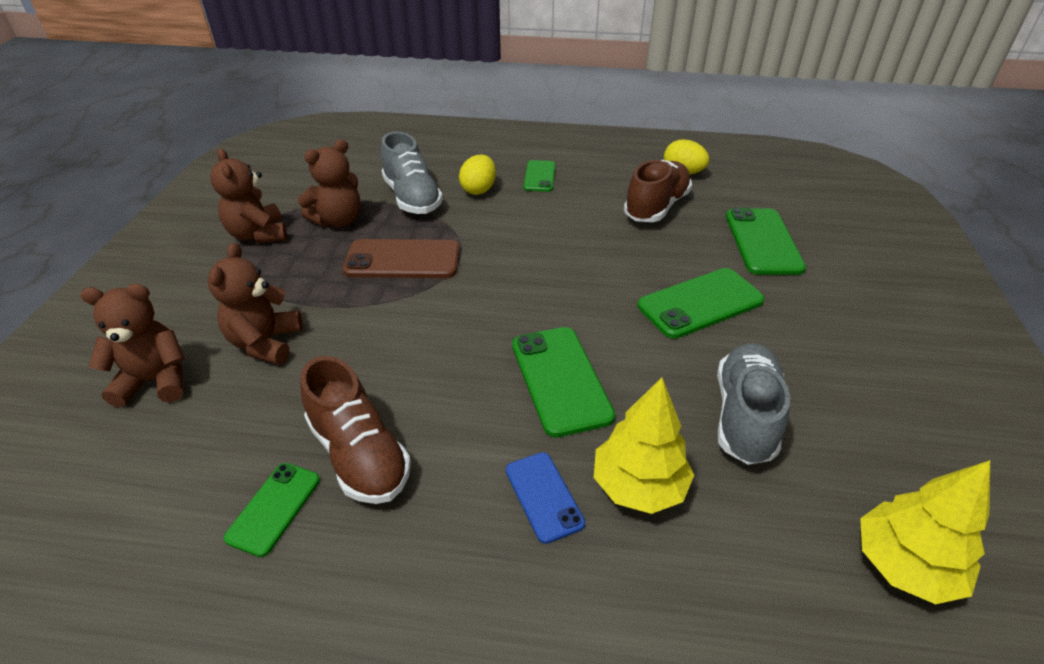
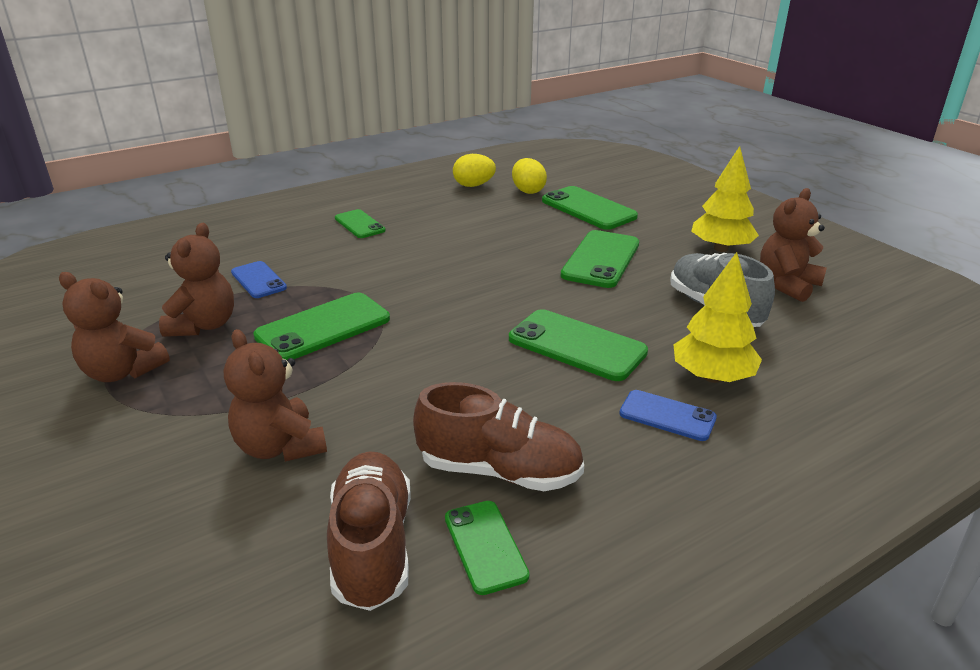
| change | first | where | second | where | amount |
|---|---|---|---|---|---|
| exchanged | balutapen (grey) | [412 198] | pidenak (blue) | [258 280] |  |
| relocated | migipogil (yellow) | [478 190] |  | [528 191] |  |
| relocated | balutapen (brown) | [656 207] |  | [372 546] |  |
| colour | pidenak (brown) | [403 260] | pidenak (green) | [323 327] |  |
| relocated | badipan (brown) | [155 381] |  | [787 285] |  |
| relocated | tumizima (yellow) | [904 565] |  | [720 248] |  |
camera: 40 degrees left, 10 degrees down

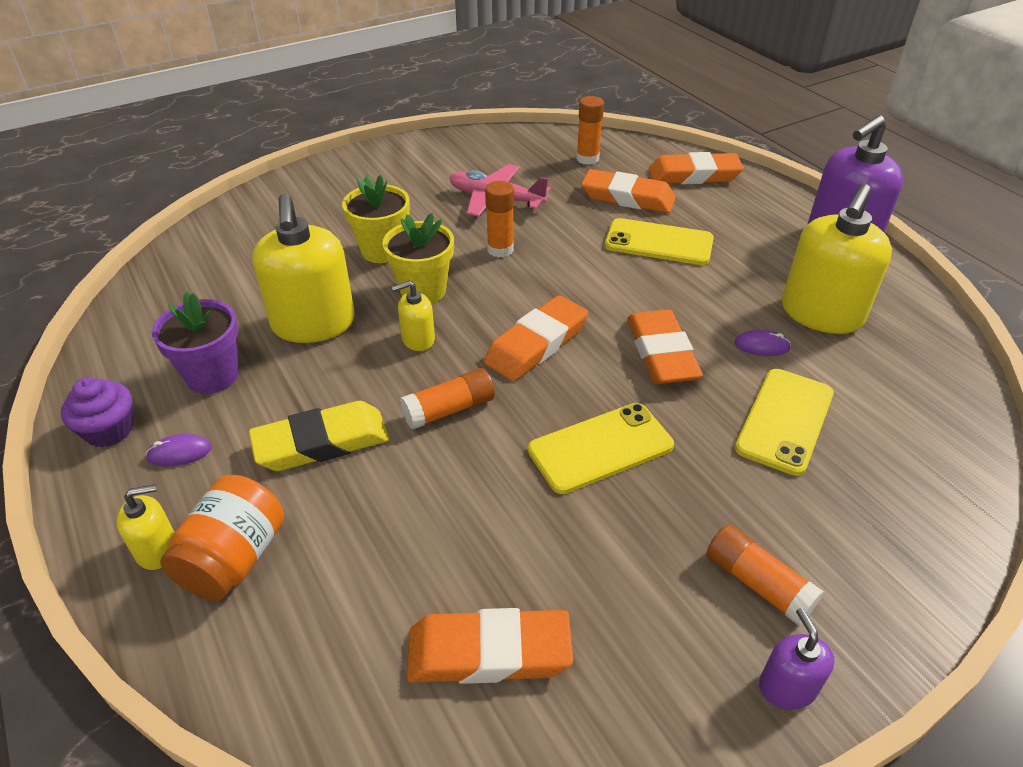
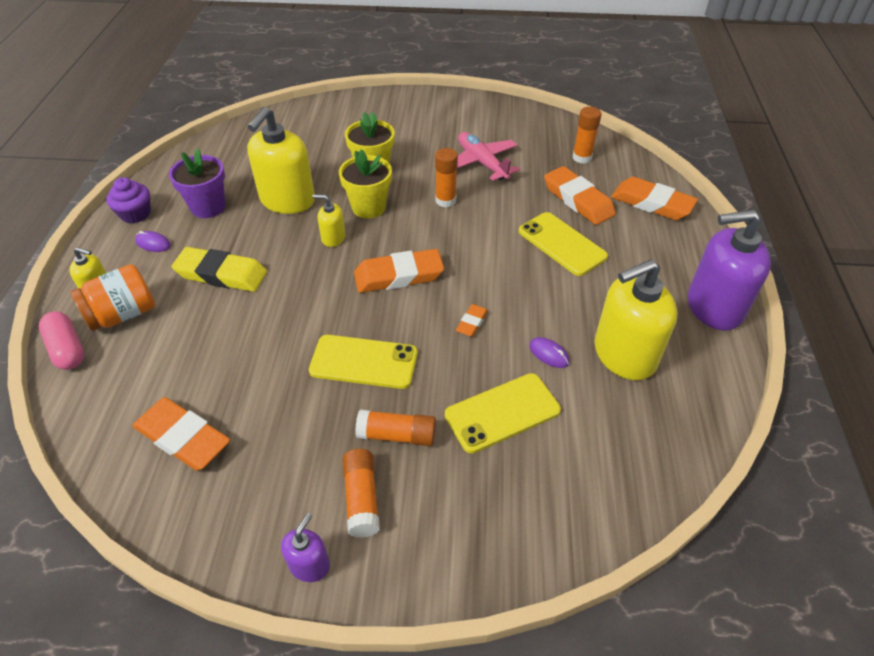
| change | first | where | second | where | amount |
|---|---|---|---|---|---|
| size | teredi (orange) | [661 353] |  | [472 322] | x0.49 |
| relocated | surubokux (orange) | [449 410] |  | [397 435] |  |
| appeared |  |  | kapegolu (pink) | [67 349] |  |
camera: 35 degrees right, 5 degrees up

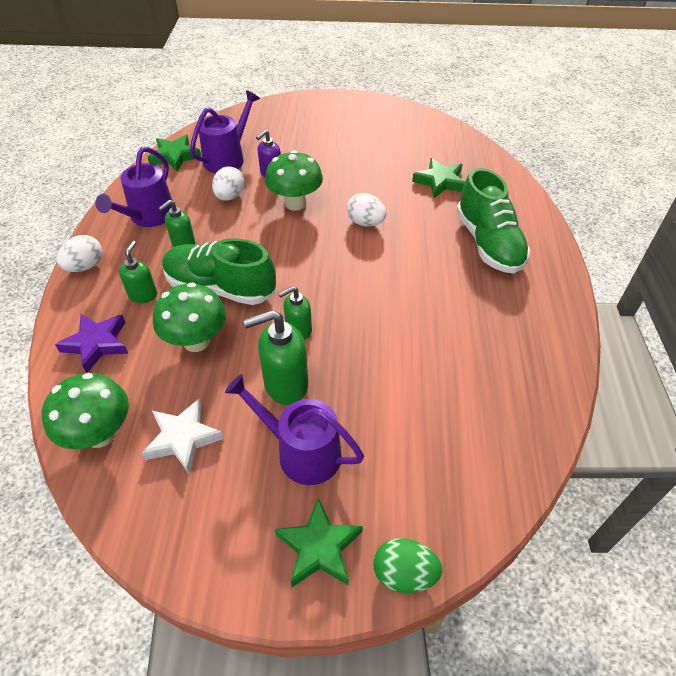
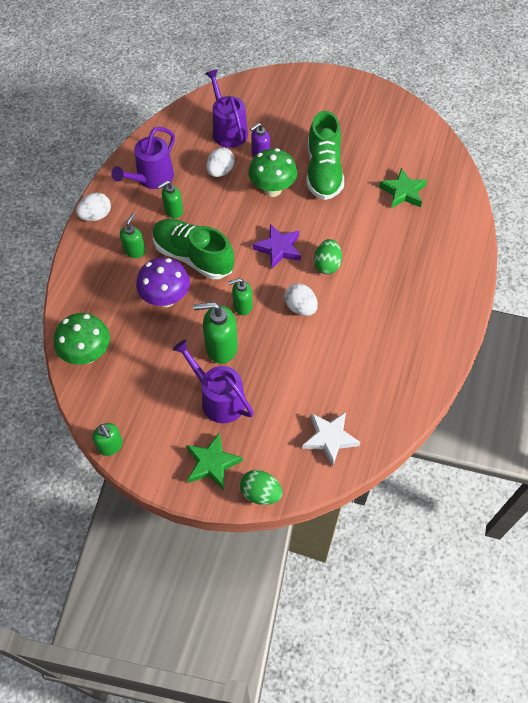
| change | first | where | second | where | amount |
|---|---|---|---|---|---|
| spun | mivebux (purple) | [227 158] |  | [228 130] | 75 degrees counterclockwise |
| missing | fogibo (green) | [175 156] |  |  |  |
| relocated | balutapen (green) | [488 243] |  | [323 172] |  |
| relocated | migipogil (white) | [365 223] |  | [300 307] |  |
| colour | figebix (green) | [196 341] | figebix (purple) | [166 298] |  |
| relocated | fogibo (purple) | [97 344] |  | [278 248] |  |
| relocated | fogibo (white) | [183 438] |  | [329 438] |  |
| appeared |  |  | migipogil (green) | [327 265] |  |
| appeared |  |  | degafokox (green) | [110 446] |  |
camera: 15 degrees right, 10 degrees up

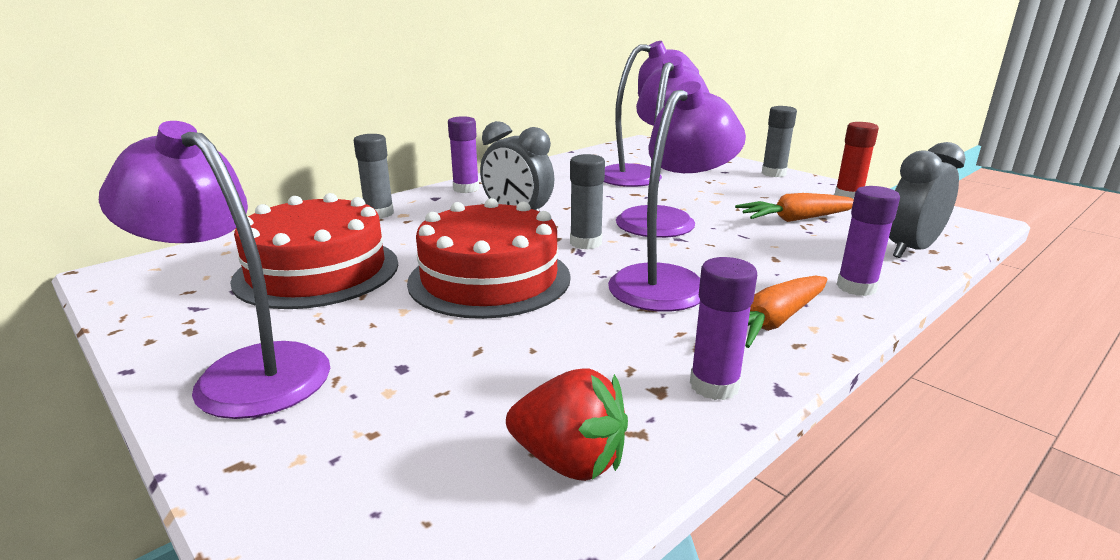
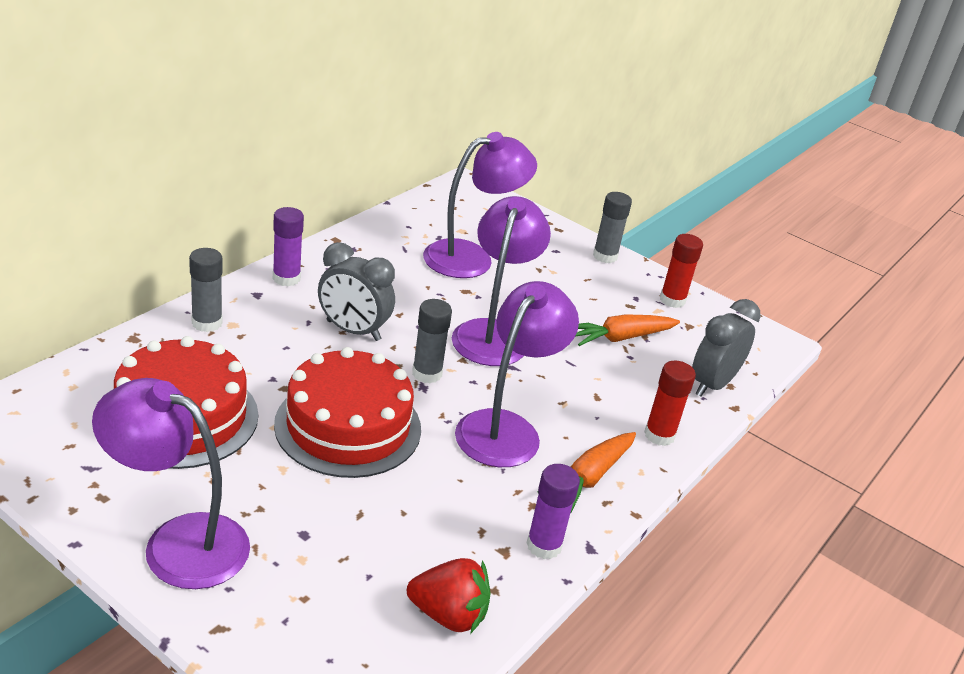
| change | first | where | second | where | amount |
|---|---|---|---|---|---|
| colour | surubokux (purple) | [856 287] | surubokux (red) | [659 435] |  |
camera: 15 degrees left, 10 degrees up

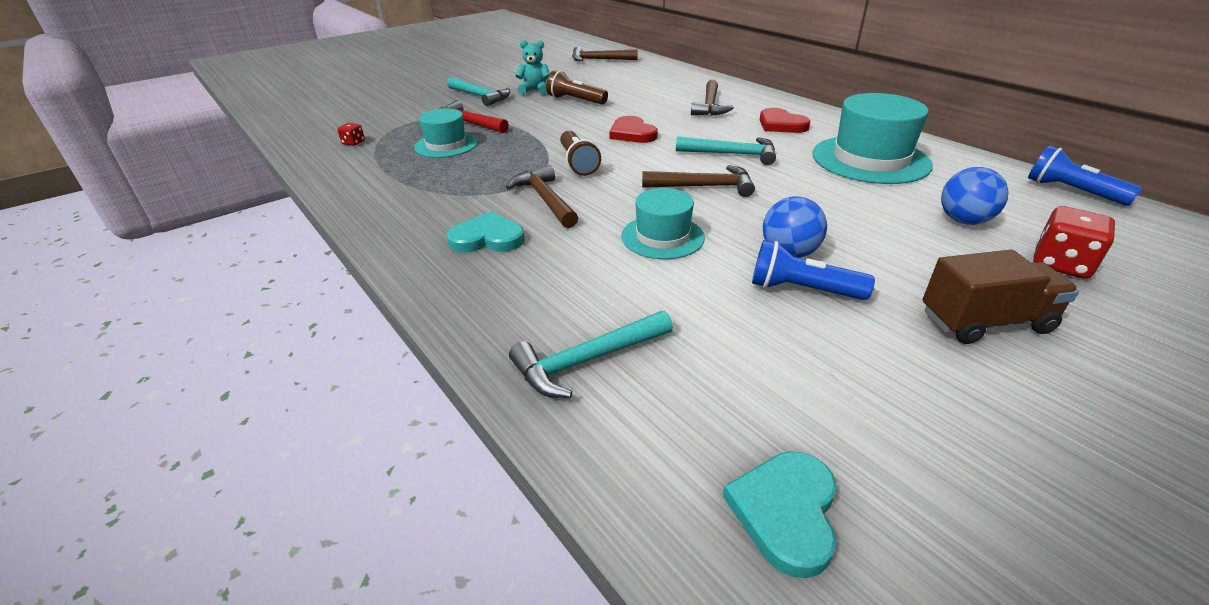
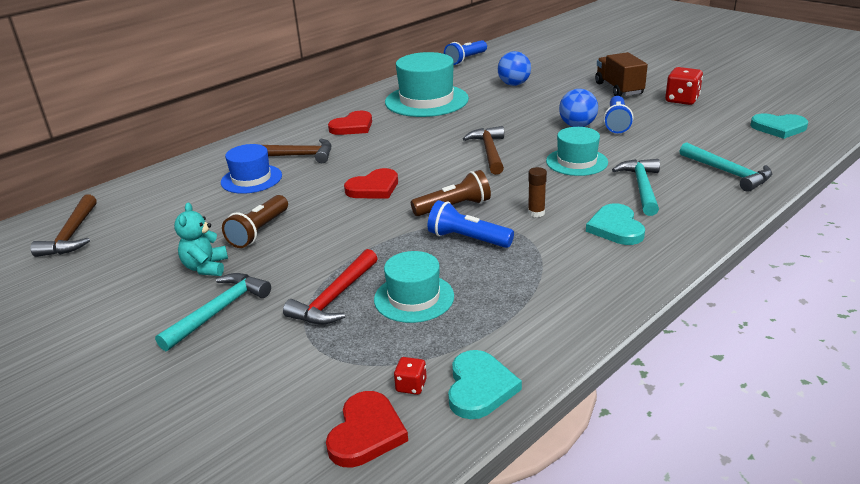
| change | first | where | second | where | amount |
|---|---|---|---|---|---|
| relocated | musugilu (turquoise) | [731 154] |  | [641 187] |  |
| exchanged | musugilu (brown) | [545 199] | surubokux (brown) | [536 213] |  |
| relocated | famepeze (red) | [1060 264] |  | [682 100] |  |
| appeared |  |  | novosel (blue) | [251 179] |  |
| appeared |  |  | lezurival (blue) | [467 239] |  |
| appeared |  |  | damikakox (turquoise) | [479 387] |  |
| appeared |  |  | damikakox (red) | [366 433] |  |
camera: 95 degrees left, 5 degrees down

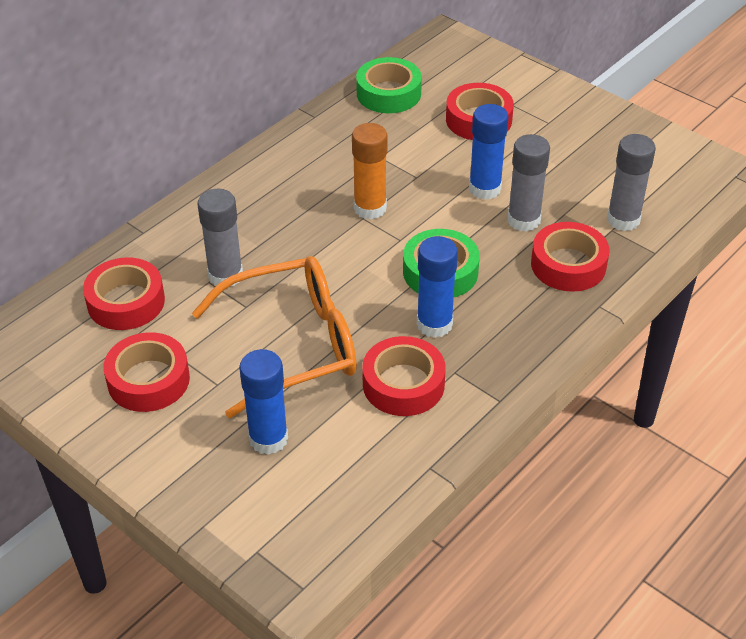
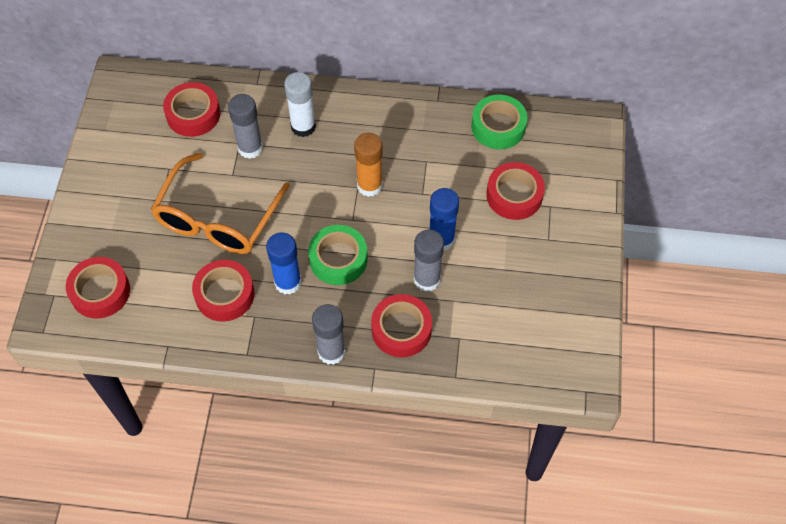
| change | first | where | second | where | amount |
|---|---|---|---|---|---|
| relocated | surubokux (grey) | [623 220] |  | [331 352] |  |
| spun | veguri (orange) | [294 345] |  | [217 218] | 75 degrees clockwise |
| relocated | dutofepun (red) | [148 380] |  | [100 291] |  |
| missing | surubokux (blue) | [268 439] |  |  |  |
| appeared |  |  | surubokux (white) | [303 127] |  |
camera: 55 degrees right, 15 degrees up

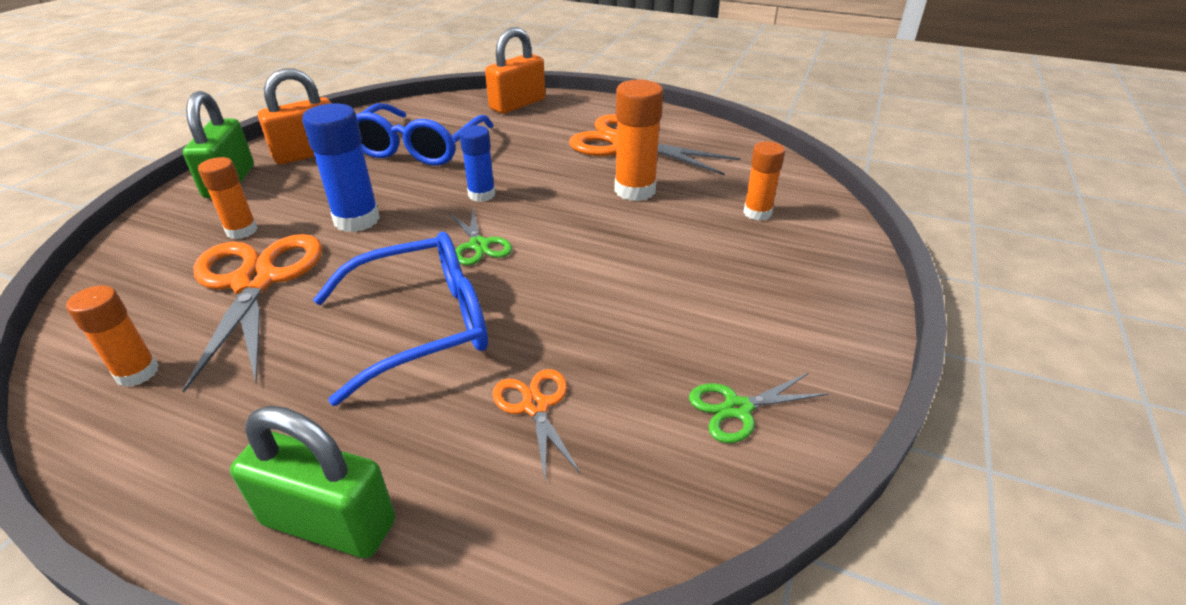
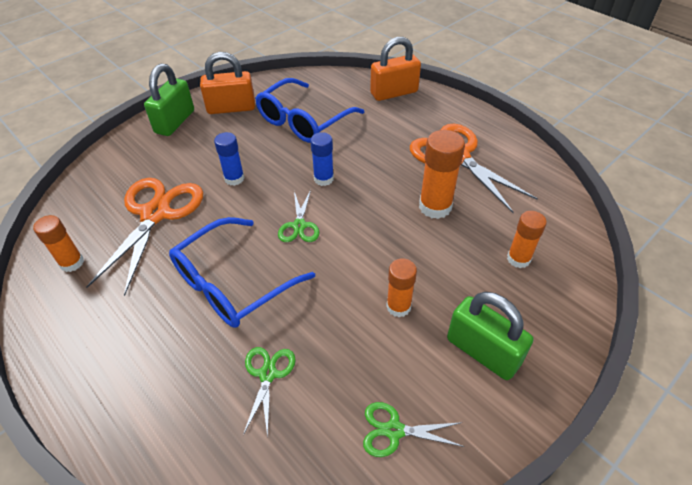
| change | first | where | second | where | amount |
|---|---|---|---|---|---|
| size | surubokux (blue) | [357 220] |  | [234 178] | x0.64 |
| relocated | surubokux (orange) | [242 231] |  | [398 306] |  |
| spun | veguri (blue) | [422 325] |  | [232 283] | 135 degrees clockwise |
| colour | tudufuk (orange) | [535 406] | tudufuk (green) | [268 374] |  |
| relocated | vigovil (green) | [329 522] |  | [482 351] |  |
camera: 25 degrees right, 10 degrees up

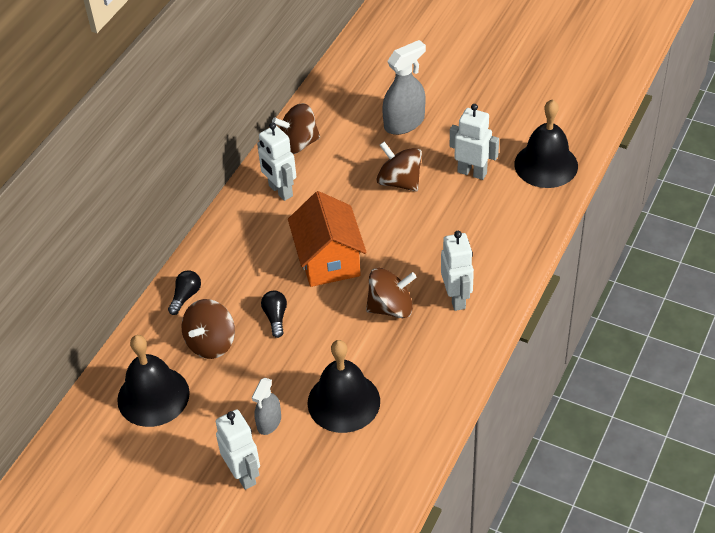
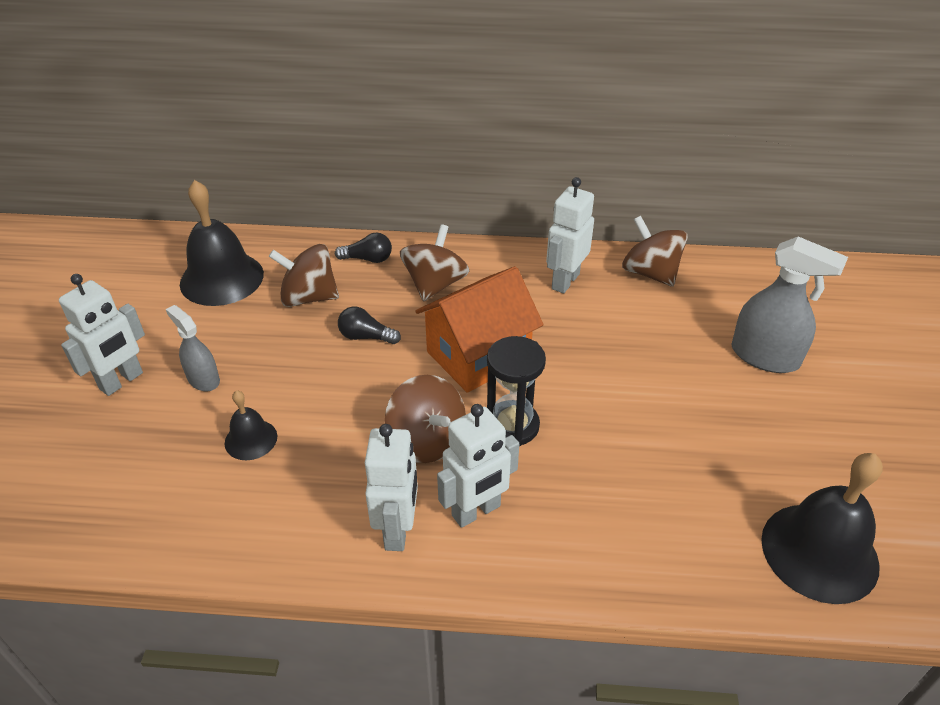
| change | first | where | second | where | amount |
|---|---|---|---|---|---|
| relocated | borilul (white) | [472 172] |  | [398 530] |  |
| relocated | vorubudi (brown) | [399 182] |  | [435 284] |  |
| spun | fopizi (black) | [275 317] |  | [366 337] | 135 degrees counterclockwise |
| size | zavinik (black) | [343 402] |  | [251 439] | x0.52 |
| spun | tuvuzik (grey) | [269 422] |  | [203 379] | 45 degrees clockwise |
| appeared |  |  | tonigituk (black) | [512 426] |  |
camera: 65 degrees right, 5 degrees down

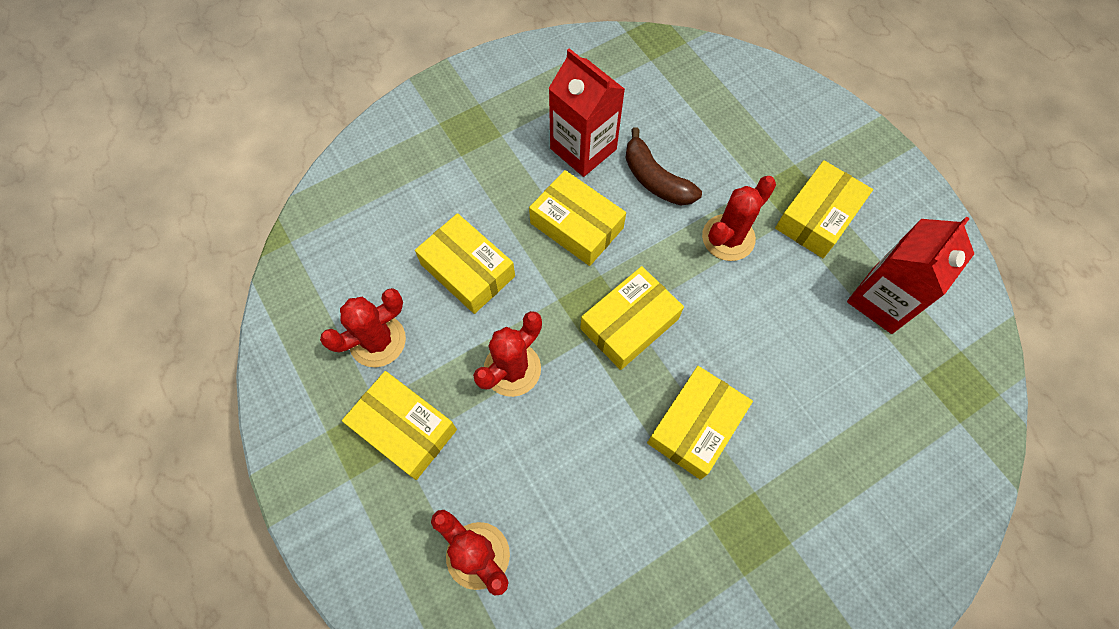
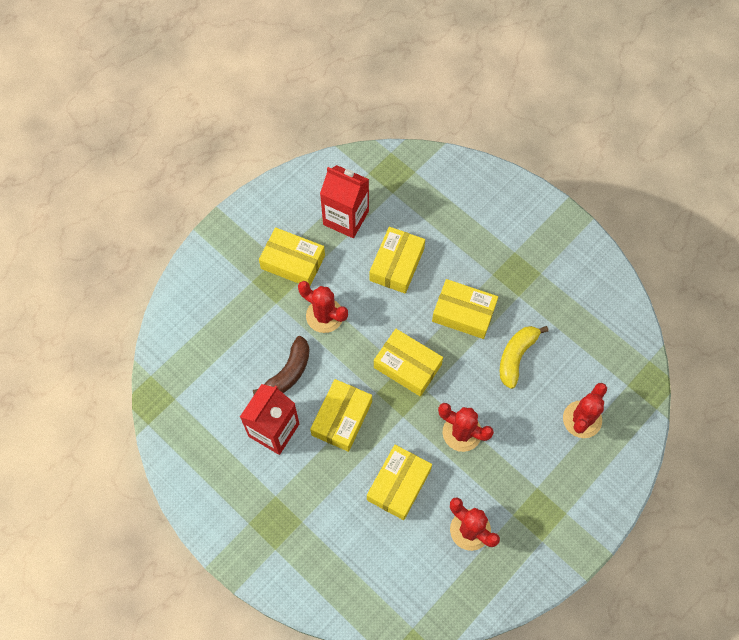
| change | first | where | second | where | amount |
|---|---|---|---|---|---|
| relocated | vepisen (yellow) | [404 429] |  | [397 264] |  |
| appeared |  |  | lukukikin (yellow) | [516 356] |  |
camera: 105 degrees left, 0 degrees up

